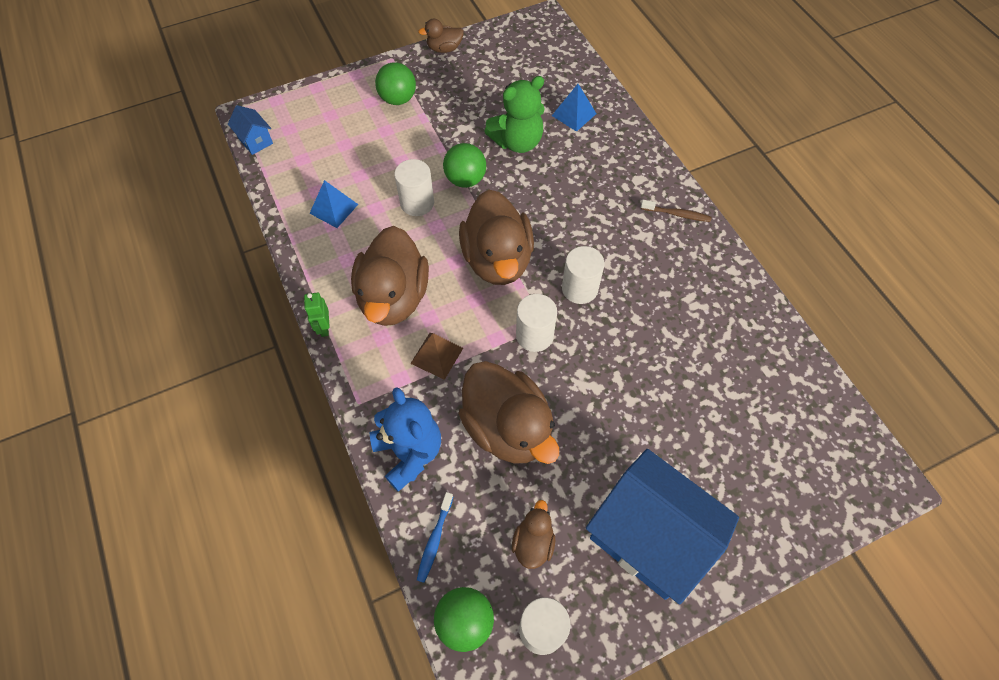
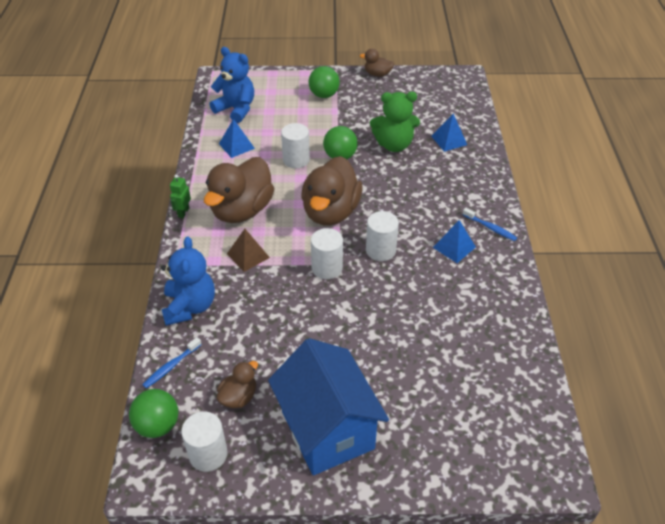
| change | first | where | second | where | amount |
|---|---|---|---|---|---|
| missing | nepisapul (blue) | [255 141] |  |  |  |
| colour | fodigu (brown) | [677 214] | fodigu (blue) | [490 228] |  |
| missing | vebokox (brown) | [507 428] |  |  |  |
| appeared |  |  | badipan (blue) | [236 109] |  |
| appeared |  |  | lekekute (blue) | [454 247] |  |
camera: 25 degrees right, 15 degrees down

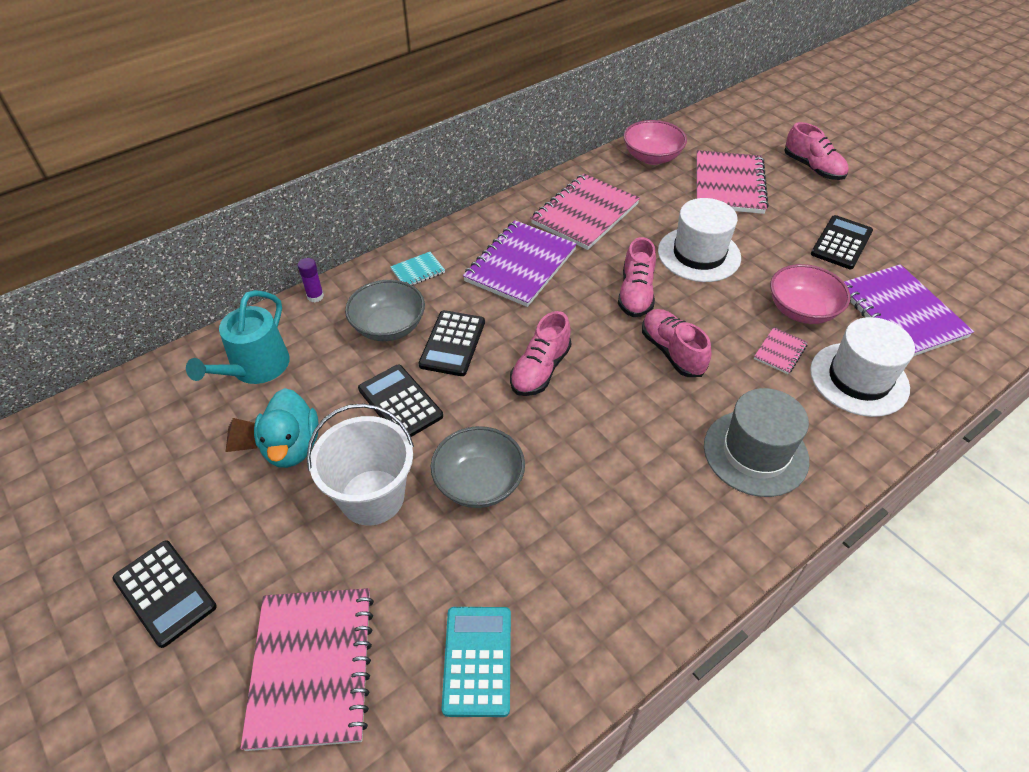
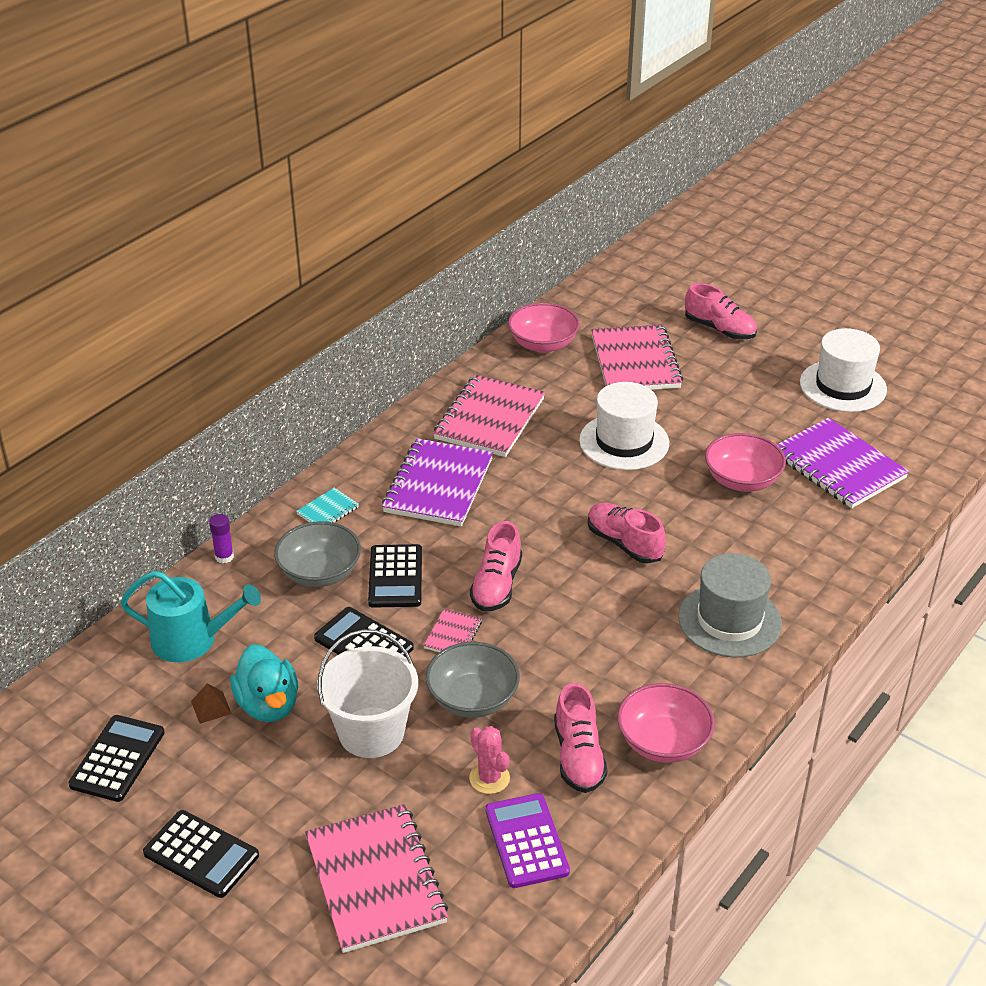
| change | first | where | second | where | amount |
|---|---|---|---|---|---|
| relocated | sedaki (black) | [841 243] |  | [117 759] |  |
| relocated | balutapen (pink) | [636 294] |  | [578 756] |  |
| spun | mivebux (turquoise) | [255 368] |  | [192 640] | 90 degrees counterclockwise |
| relocated | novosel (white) | [859 379] |  | [843 386] |  |
| relocated | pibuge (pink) | [780 352] |  | [453 635] |  |
| colour | sedaki (turquoise) | [477 660] | sedaki (purple) | [526 841] |  |
| appeared |  |  | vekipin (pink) | [663 742] |  |
| appeared |  |  | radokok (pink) | [489 778] |  |
camera: 15 degrees left, 10 degrees down

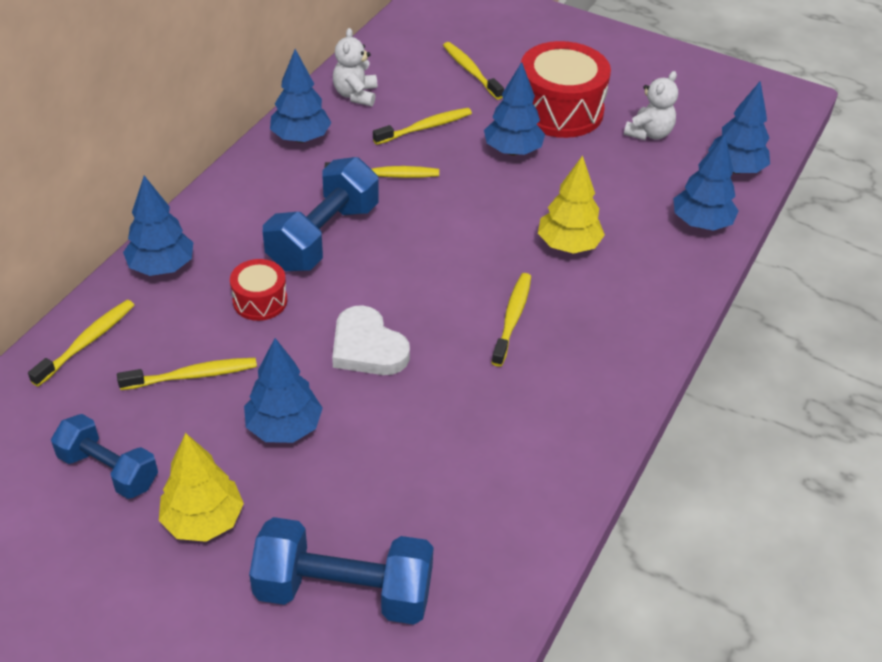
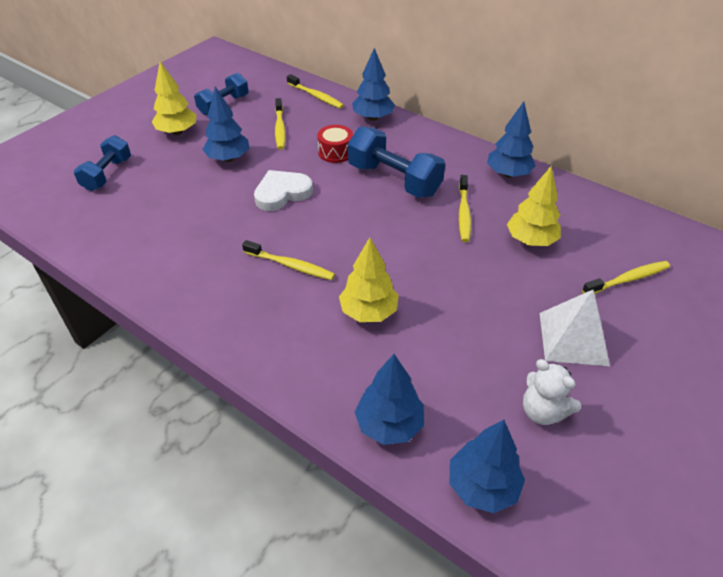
| change | first | where | second | where | amount |
|---|---|---|---|---|---|
| missing | badipan (white) | [355 95] |  |  |  |
| exchanged | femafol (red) | [559 110] | lekekute (white) | [573 338] |  |
| missing | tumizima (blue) | [513 151] |  |  |  |
| exchanged | fodigu (yellow) | [425 127] | tumizima (yellow) | [530 240] |  |
| size | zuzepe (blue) | [344 591] |  | [107 174] | x0.65 |
camera: 100 degrees right, 0 degrees up

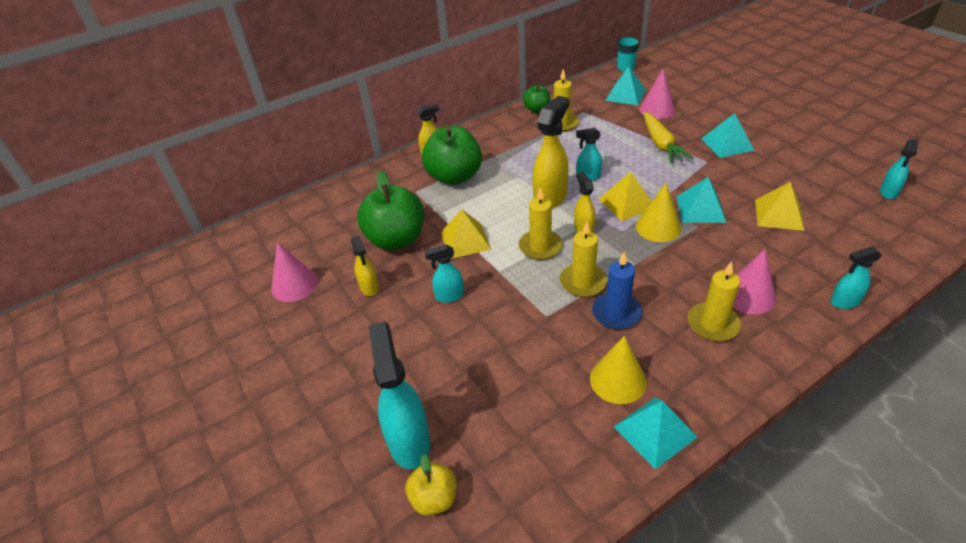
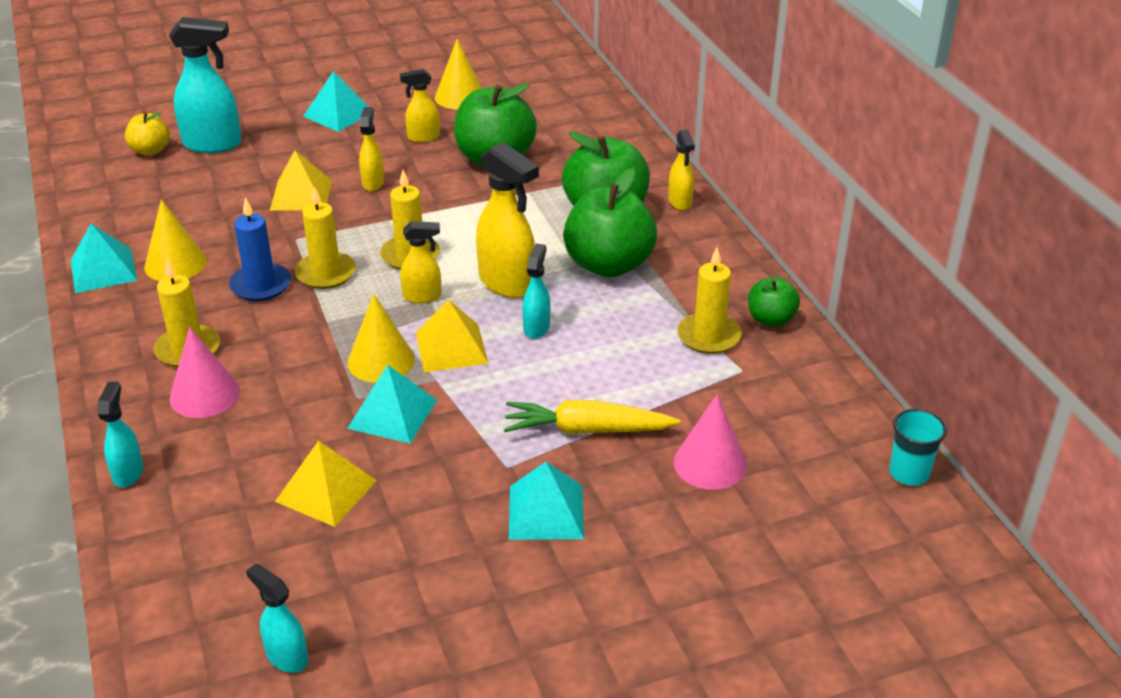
| change | first | where | second | where | amount |
|---|---|---|---|---|---|
| relocated | lekekute (turquoise) | [625 95] |  | [338 114] |  |
| relocated | lekekute (yellow) | [465 240] |  | [301 195] |  |
| colour | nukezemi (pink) | [294 285] | nukezemi (yellow) | [460 97] |  |
| colour | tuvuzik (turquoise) | [449 296] | tuvuzik (yellow) | [373 182] |  |
| appeared |  |  | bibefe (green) | [608 265] |  |
camera: 100 degrees right, 5 degrees down

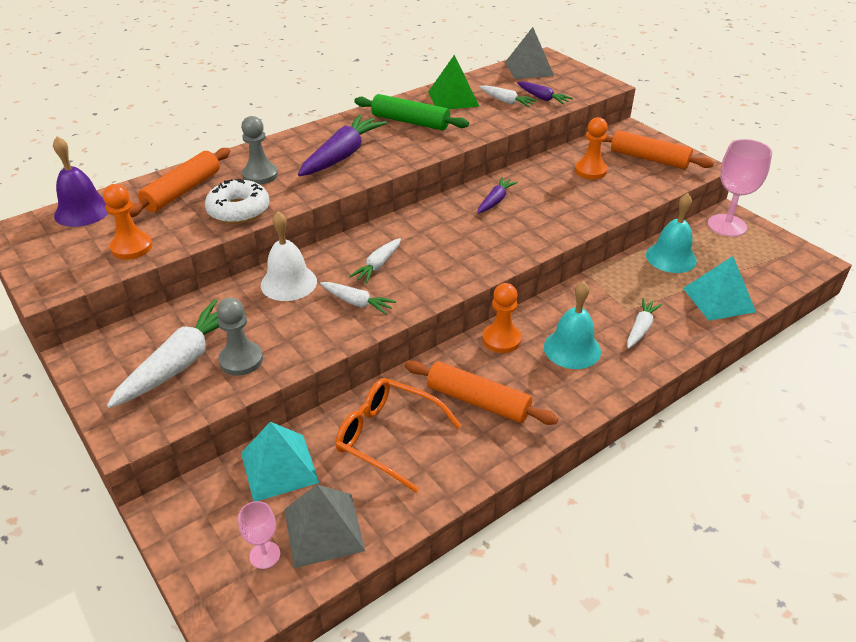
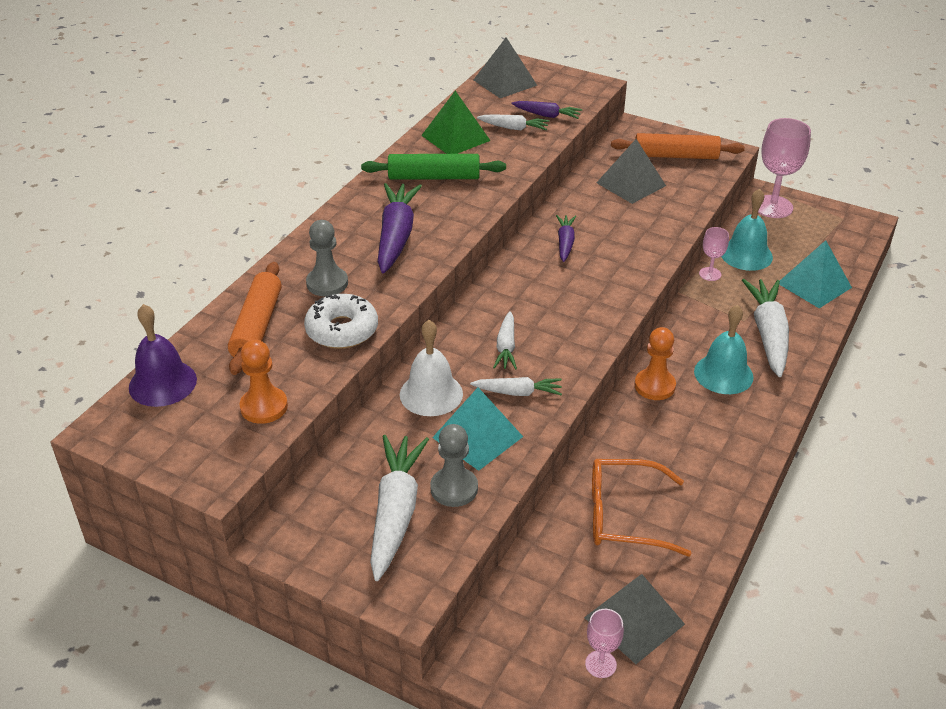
| change | first | where | second | where | amount |
|---|---|---|---|---|---|
| exchanged | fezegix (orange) | [590 171] | lekekute (grey) | [631 184] |  |
| size | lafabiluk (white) | [640 328] |  | [768 334] | x1.82 |
| missing | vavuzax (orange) | [478 401] |  |  |  |
| relocated | lekekute (turquoise) | [279 467] |  | [477 437] |  |
| appeared |  |  | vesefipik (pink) | [710 274] |  |
camera: 25 degrees left, 0 degrees up

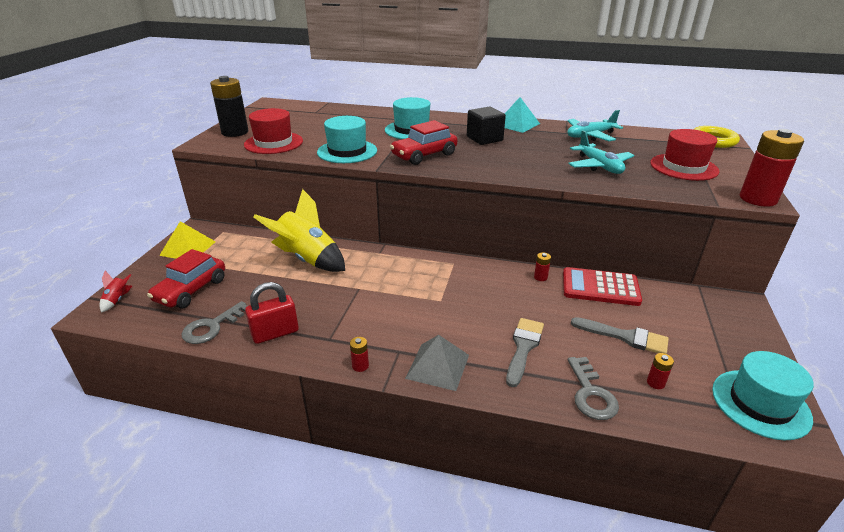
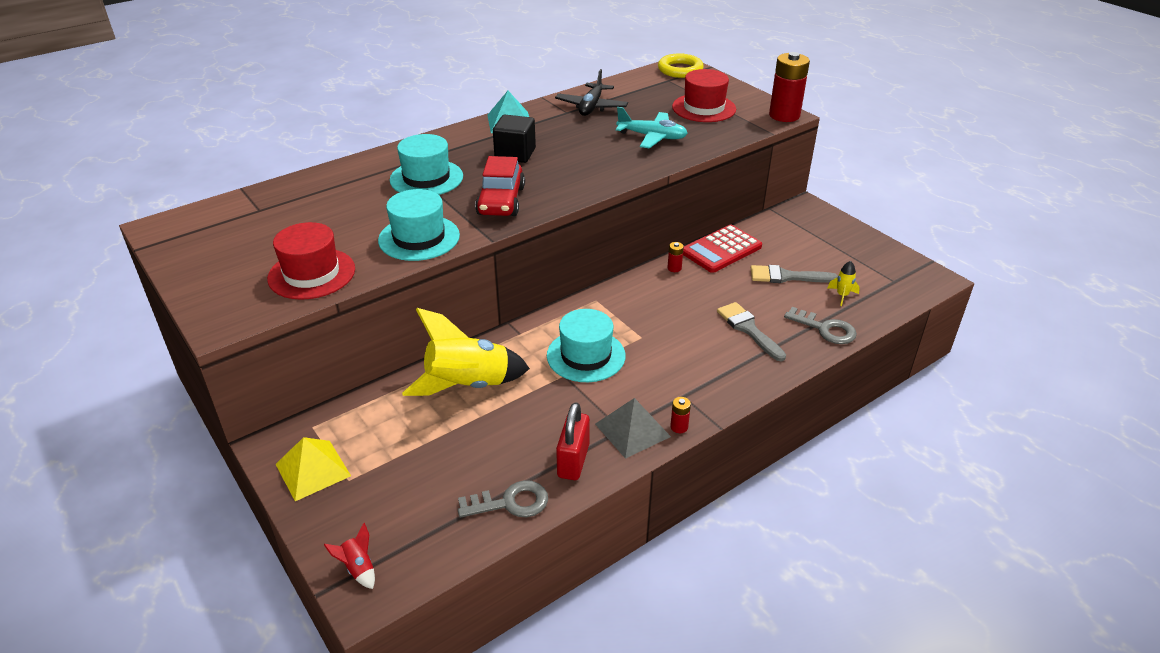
| change | first | where | second | where | amount |
|---|---|---|---|---|---|
| missing | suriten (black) | [235 132] |  |  |  |
| colour | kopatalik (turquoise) | [590 136] | kopatalik (black) | [591 107] |  |
| missing | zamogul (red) | [191 290] |  |  |  |
| spun | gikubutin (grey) | [212 327] |  | [510 502] | 90 degrees counterclockwise |
| spun | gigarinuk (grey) | [625 337] |  | [787 277] | 150 degrees counterclockwise |
| relocated | lekekute (grey) | [437 366] |  | [632 430] |  |
| relocated | novosel (turquoise) | [760 403] |  | [586 355] |  |
| exchanged | suriten (red) | [655 383] | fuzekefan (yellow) | [842 295] |  |
camera: 50 degrees left, 5 degrees up

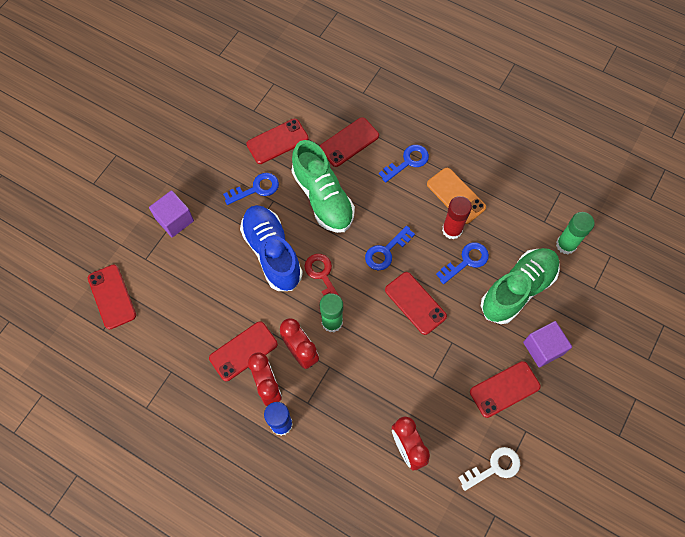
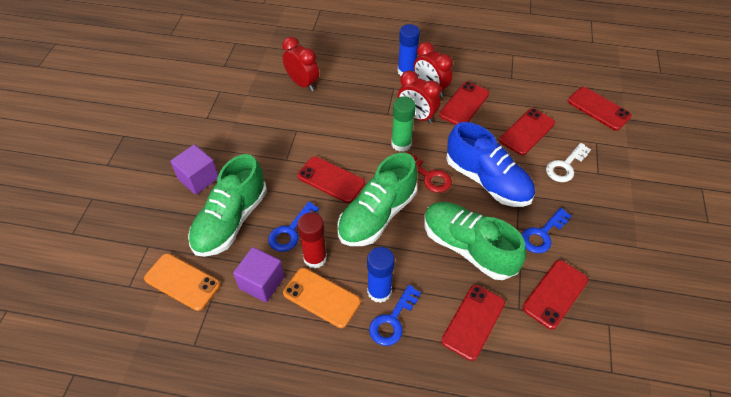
| change | first | where | second | where | amount |
|---|---|---|---|---|---|
| relocated | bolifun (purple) | [174 220] |  | [262 282] |  |
| exchanged | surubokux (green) | [566 245] | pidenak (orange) | [182 282] |  |
| exchanged | gikubutin (blue) | [386 251] | balutapen (green) | [377 215] |  |
| relocated | pidenak (red) | [504 389] |  | [527 132] |  |
| relocated | gikubutin (white) | [494 467] |  | [565 166] |  |
| appeared |  |  | surubokux (blue) | [379 291] |  |
camera: 160 degrees right, 15 degrees down

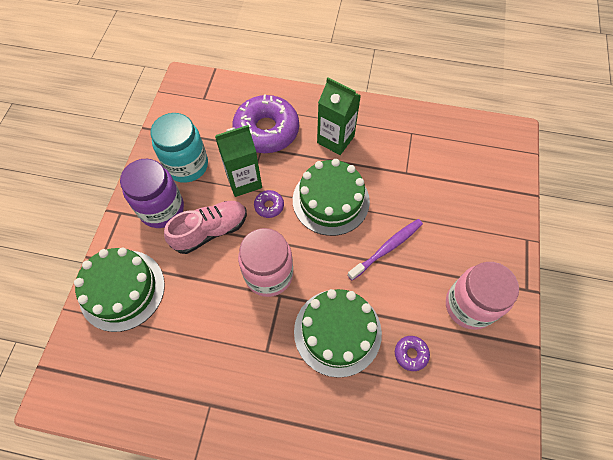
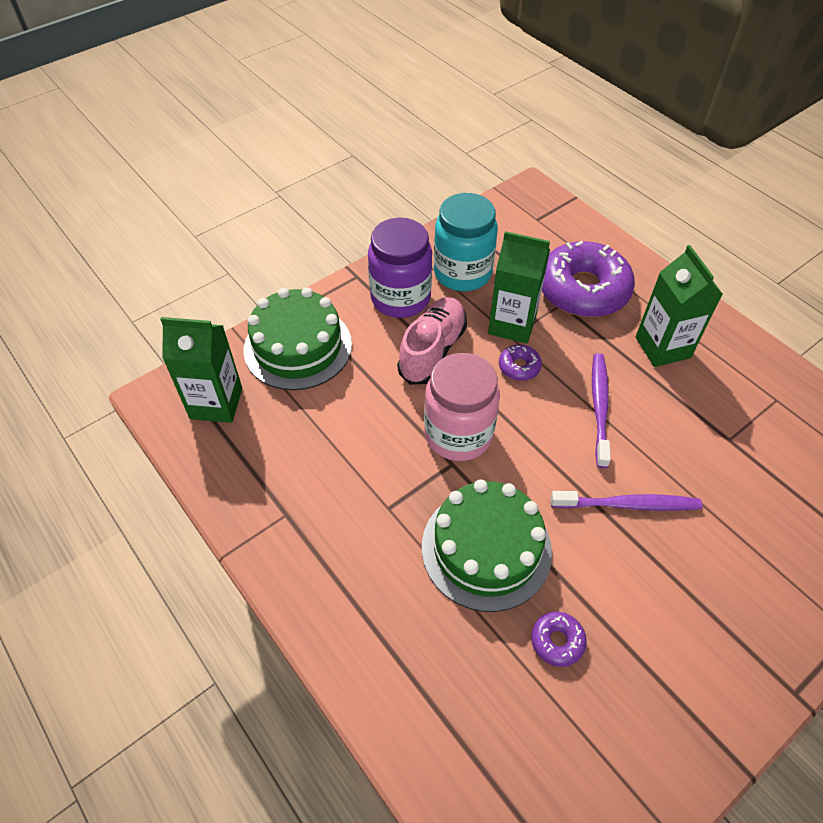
| change | first | where | second | where | amount |
|---|---|---|---|---|---|
| exchanged | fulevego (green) | [331 200] | fodigu (purple) | [599 407] |  |
| spun | balutapen (pink) | [210 231] |  | [432 350] | 75 degrees counterclockwise |
| missing | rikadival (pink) | [469 306] |  |  |  |
| appeared |  |  | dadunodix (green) | [216 403] |  |
camera: 40 degrees right, 10 degrees down

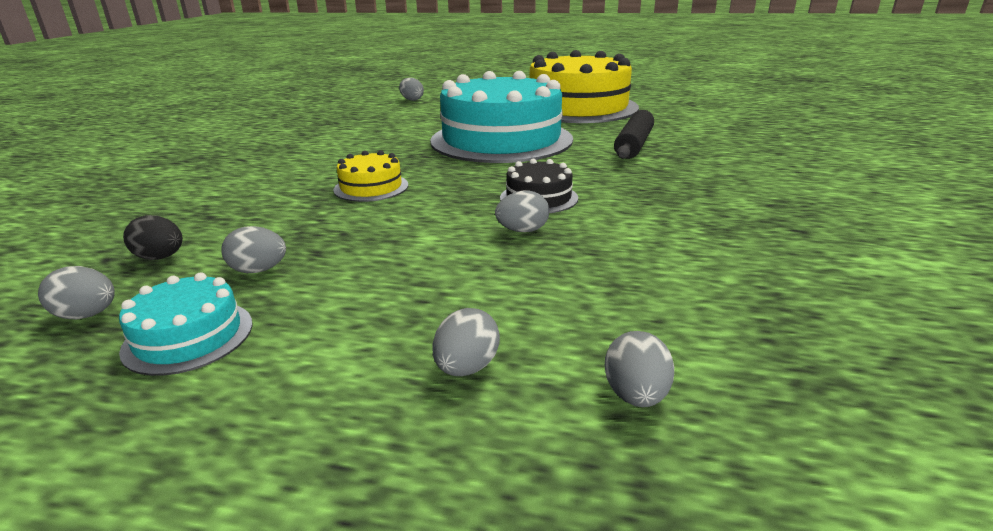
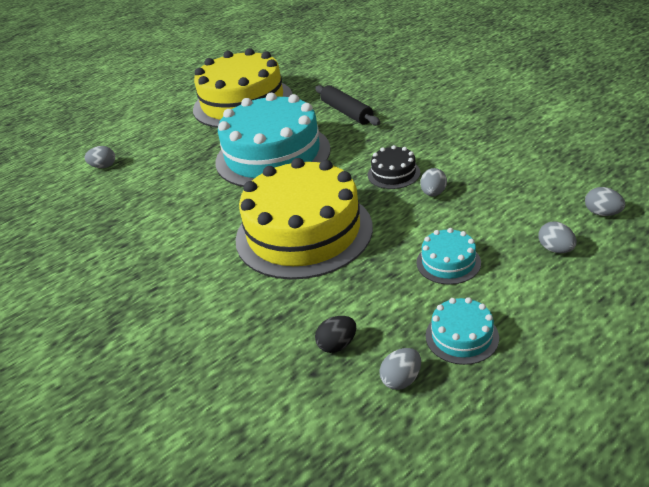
| change | first | where | second | where | amount |
|---|---|---|---|---|---|
| size | fulevego (yellow) | [371 187] |  | [304 232] | x2.39 |
| missing | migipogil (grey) | [259 270] |  |  |  |
| appeared |  |  | fulevego (turquoise) | [448 262] |  |
camera: 50 degrees left, 10 degrees up

